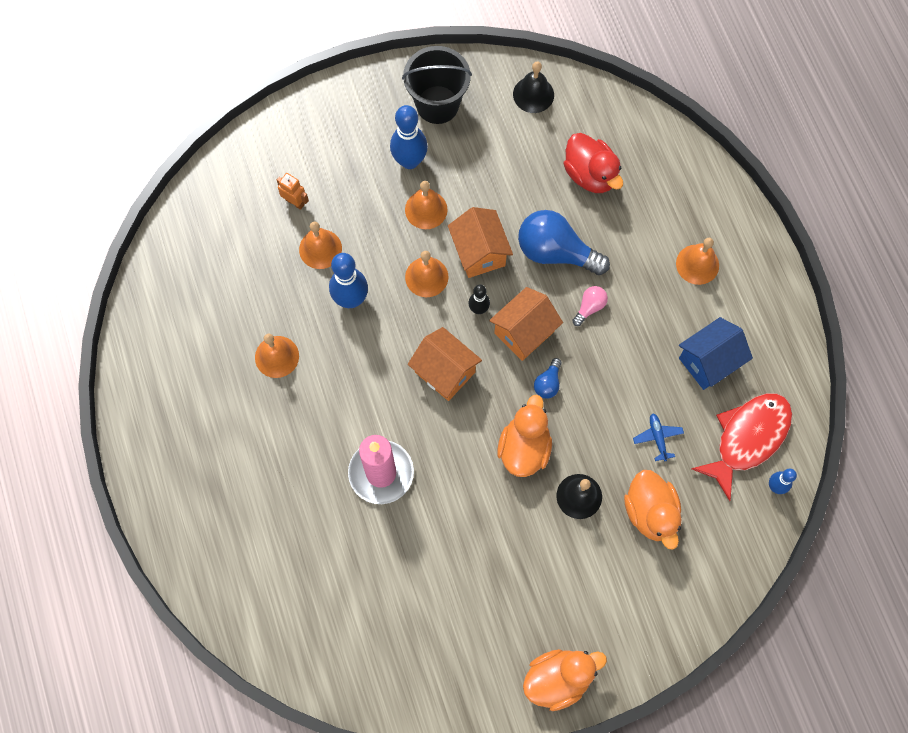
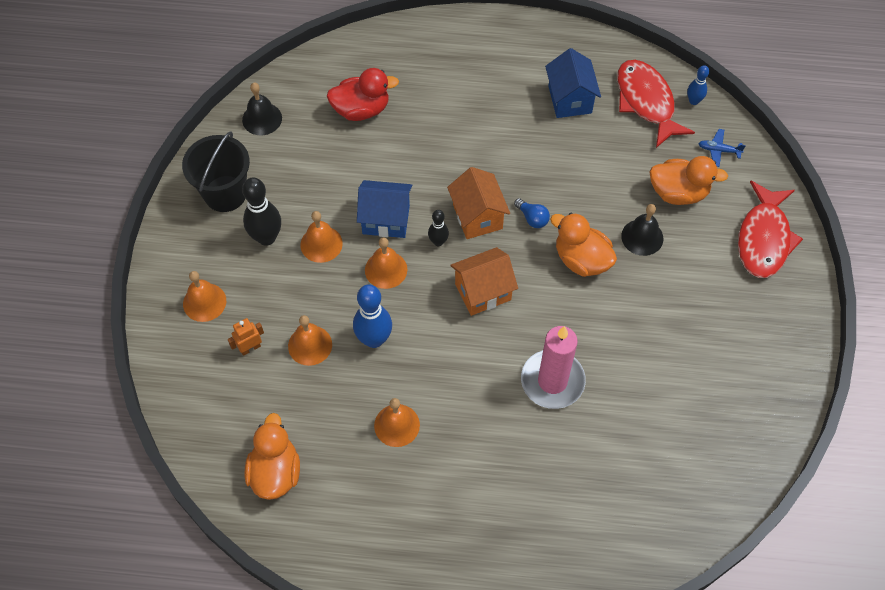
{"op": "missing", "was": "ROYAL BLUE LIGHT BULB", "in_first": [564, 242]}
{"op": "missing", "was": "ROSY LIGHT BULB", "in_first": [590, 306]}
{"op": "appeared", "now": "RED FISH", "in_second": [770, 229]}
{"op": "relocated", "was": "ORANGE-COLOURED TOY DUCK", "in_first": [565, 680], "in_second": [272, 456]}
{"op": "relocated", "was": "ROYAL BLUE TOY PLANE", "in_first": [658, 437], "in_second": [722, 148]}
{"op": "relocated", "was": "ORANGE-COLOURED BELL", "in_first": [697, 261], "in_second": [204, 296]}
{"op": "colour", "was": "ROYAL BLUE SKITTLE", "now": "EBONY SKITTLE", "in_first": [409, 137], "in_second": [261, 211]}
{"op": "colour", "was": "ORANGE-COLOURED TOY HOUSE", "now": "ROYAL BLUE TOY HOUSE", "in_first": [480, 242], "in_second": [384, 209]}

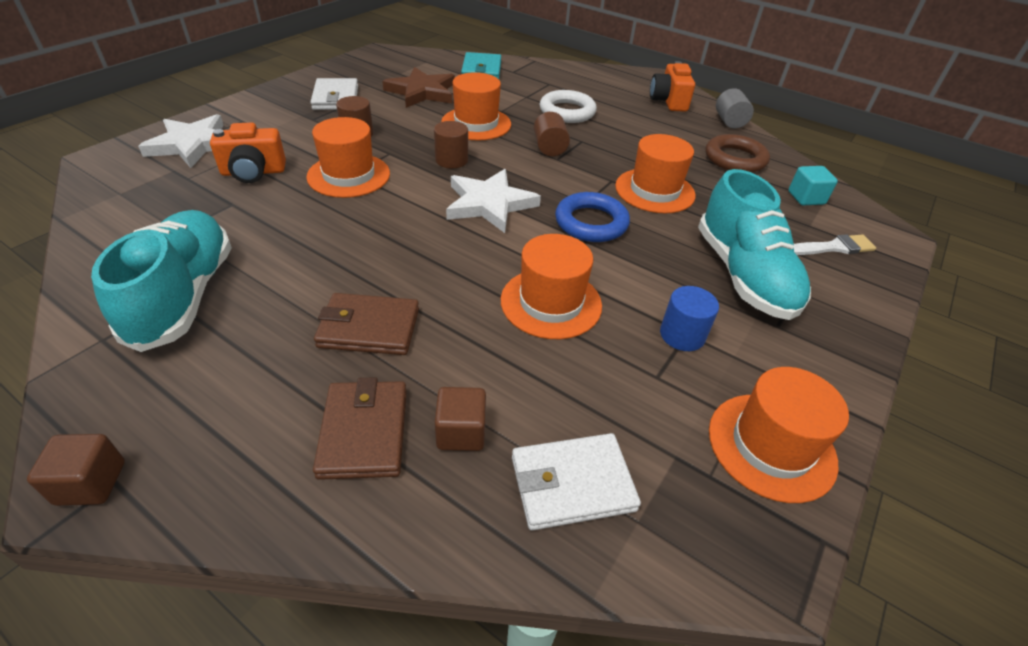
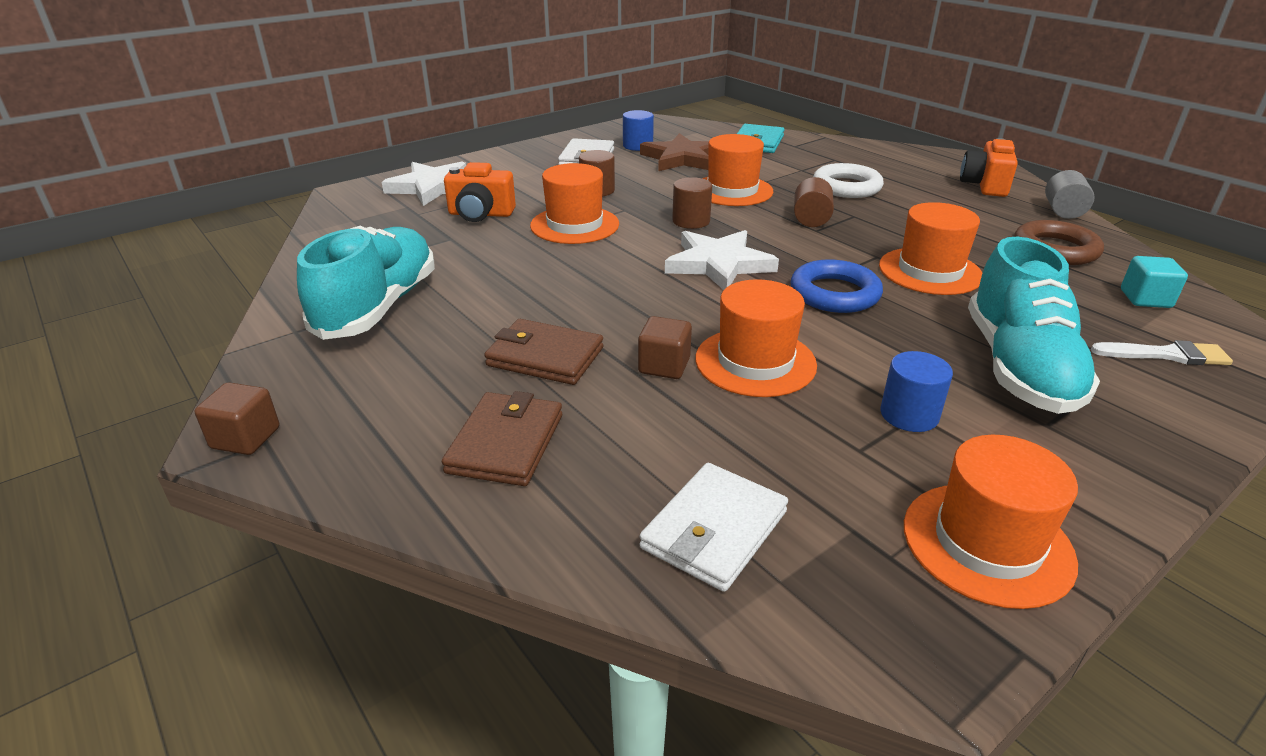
{"op": "appeared", "now": "ROYAL BLUE CYLINDER SHAPE", "in_second": [638, 130]}
{"op": "relocated", "was": "BROWN SOLID CUBE", "in_first": [460, 419], "in_second": [665, 347]}
{"op": "spun", "was": "SNOW-WHITE BILLFOLD", "in_first": [576, 482], "in_second": [714, 527], "clockwise": -60}

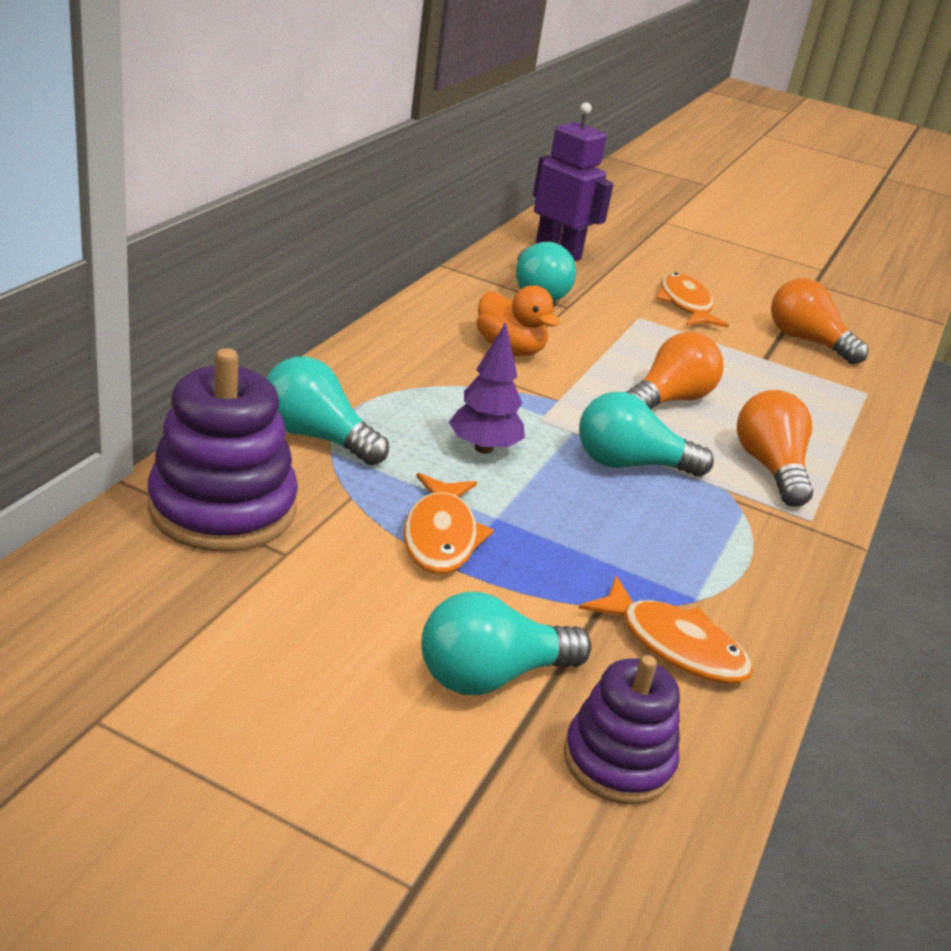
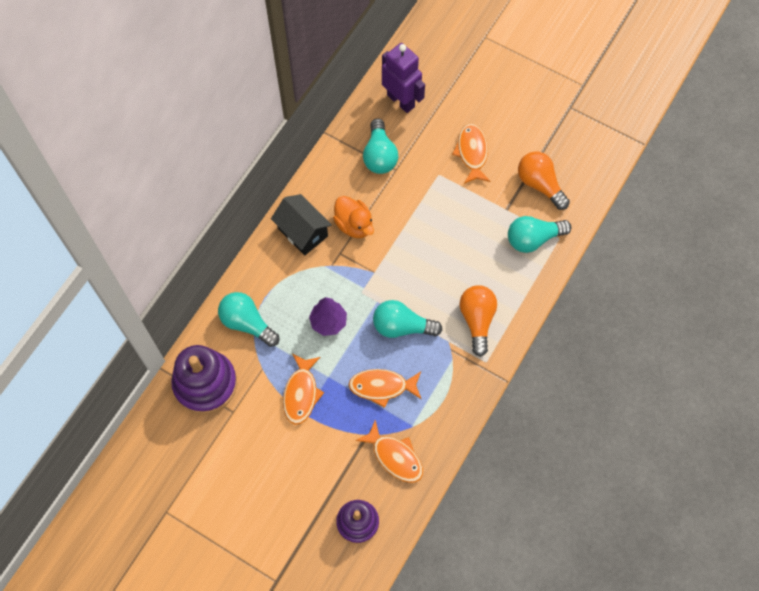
{"op": "missing", "was": "ORANGE-COLOURED LIGHT BULB", "in_first": [675, 370]}
{"op": "appeared", "now": "EBONY TOY HOUSE", "in_second": [301, 224]}
{"op": "appeared", "now": "ORANGE-COLOURED FISH", "in_second": [384, 388]}
{"op": "relocated", "was": "AQUA LIGHT BULB", "in_first": [506, 643], "in_second": [539, 234]}

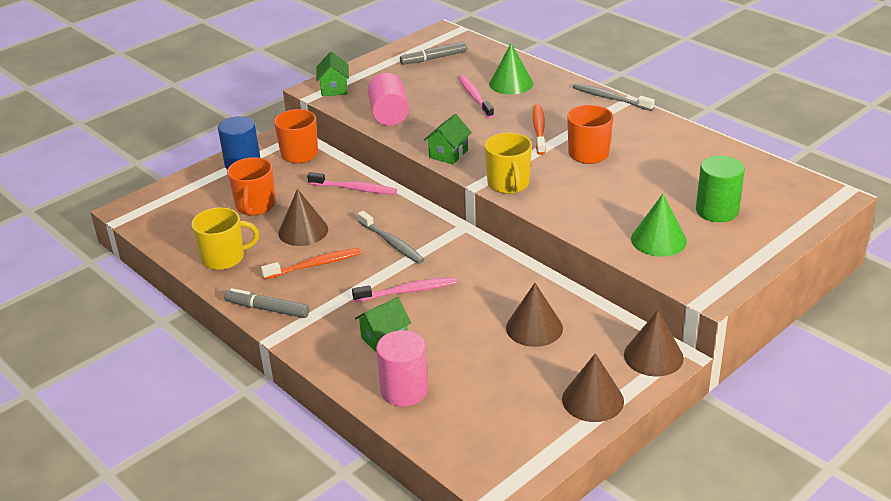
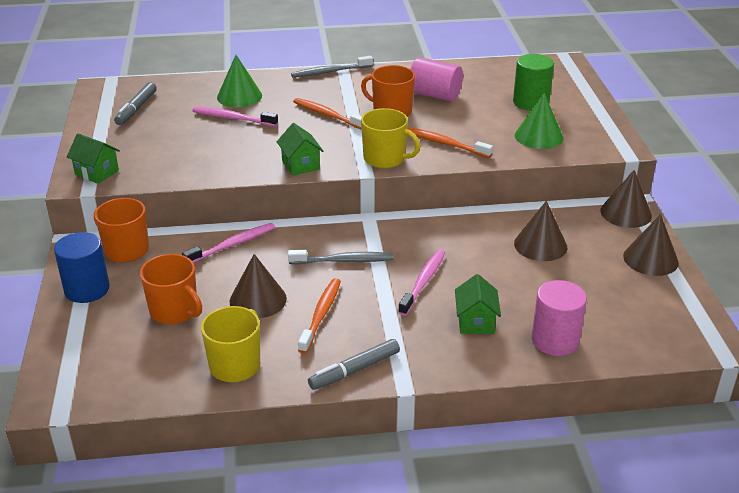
{"op": "appeared", "now": "ORANGE-COLOURED TOOTH BRUSH", "in_second": [450, 142]}
{"op": "relocated", "was": "ROSY CYLINDER SHAPE", "in_first": [388, 99], "in_second": [437, 79]}

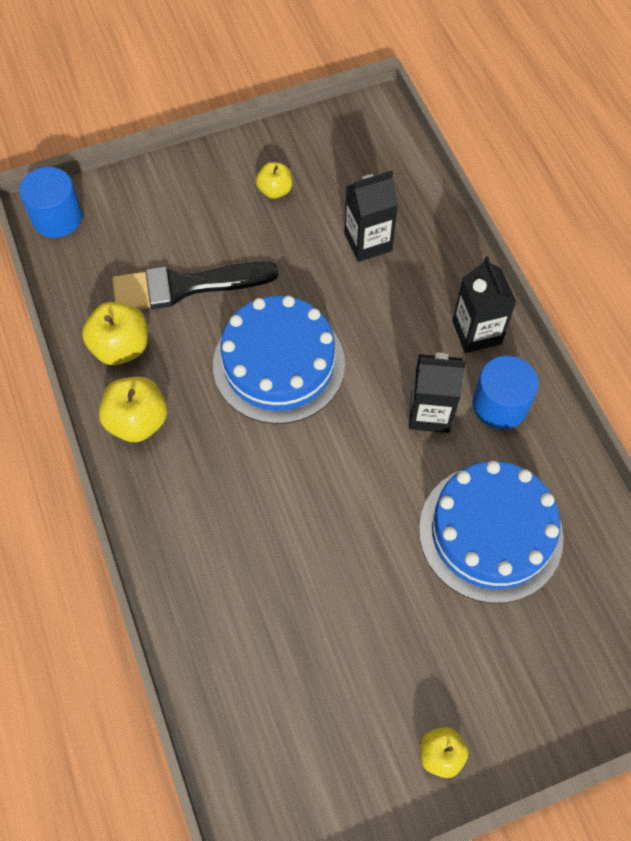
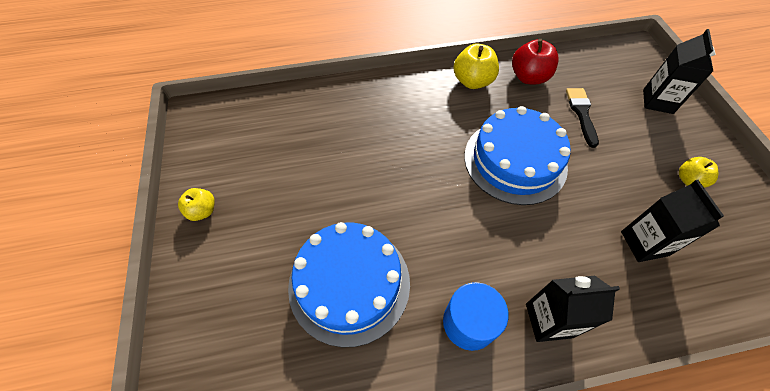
{"op": "missing", "was": "ROYAL BLUE CYLINDER SHAPE", "in_first": [51, 202]}
{"op": "relocated", "was": "EBONY MILK CARTON", "in_first": [437, 393], "in_second": [679, 71]}
{"op": "colour", "was": "GOLDEN APPLE", "now": "RED APPLE", "in_first": [115, 333], "in_second": [535, 62]}
{"op": "size", "was": "EBONY PAINTBRUSH", "in_first": [195, 286], "in_second": [582, 118], "ratio": 0.61}

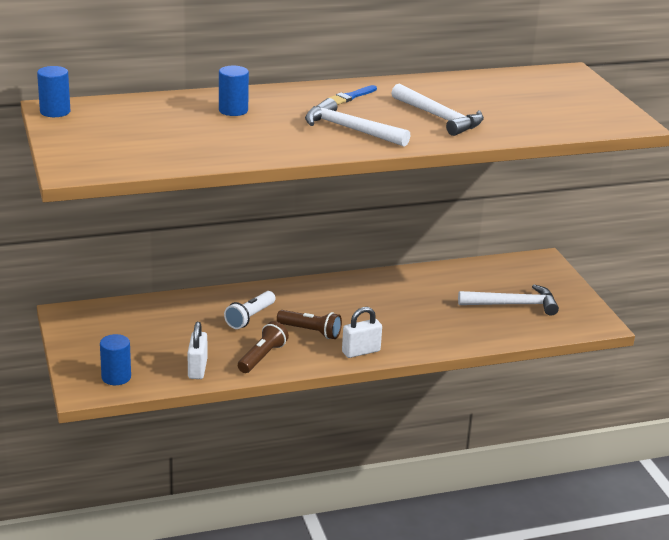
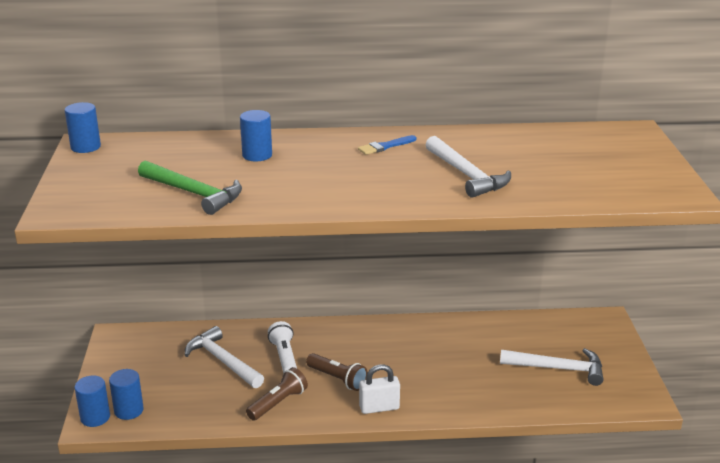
{"op": "missing", "was": "SNOW-WHITE PADLOCK", "in_first": [197, 350]}
{"op": "appeared", "now": "ROYAL BLUE CYLINDER SHAPE", "in_second": [92, 401]}
{"op": "appeared", "now": "GREEN CLAW HAMMER", "in_second": [190, 187]}
{"op": "relocated", "was": "SNOW-WHITE CLAW HAMMER", "in_first": [357, 122], "in_second": [224, 357]}
{"op": "spun", "was": "SNOW-WHITE TORCH", "in_first": [250, 310], "in_second": [282, 347], "clockwise": 120}

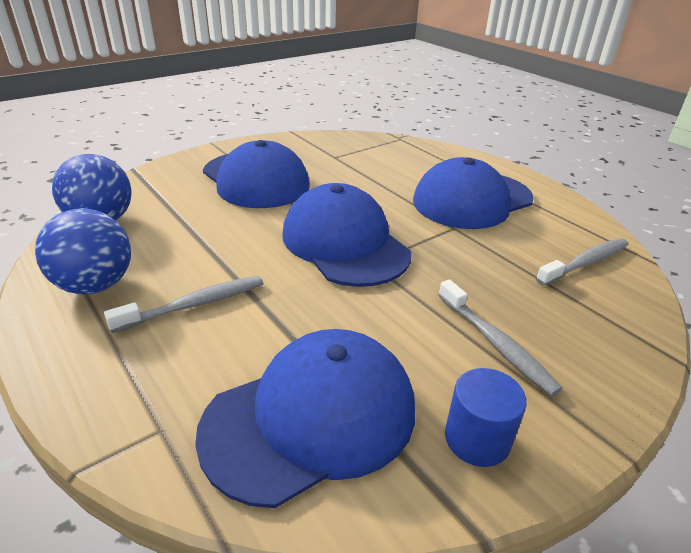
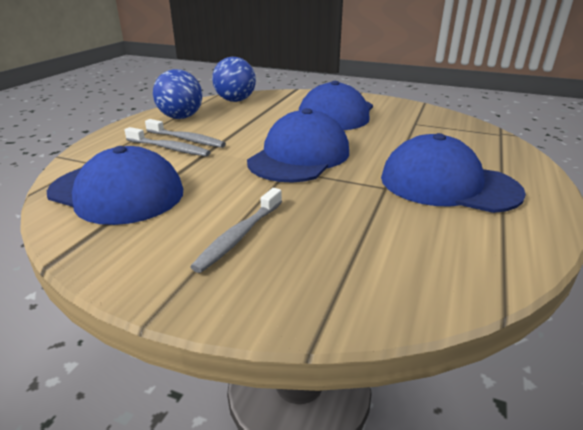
{"op": "missing", "was": "ROYAL BLUE CYLINDER SHAPE", "in_first": [486, 417]}
{"op": "relocated", "was": "GRAY TOOTH BRUSH", "in_first": [582, 262], "in_second": [168, 141]}

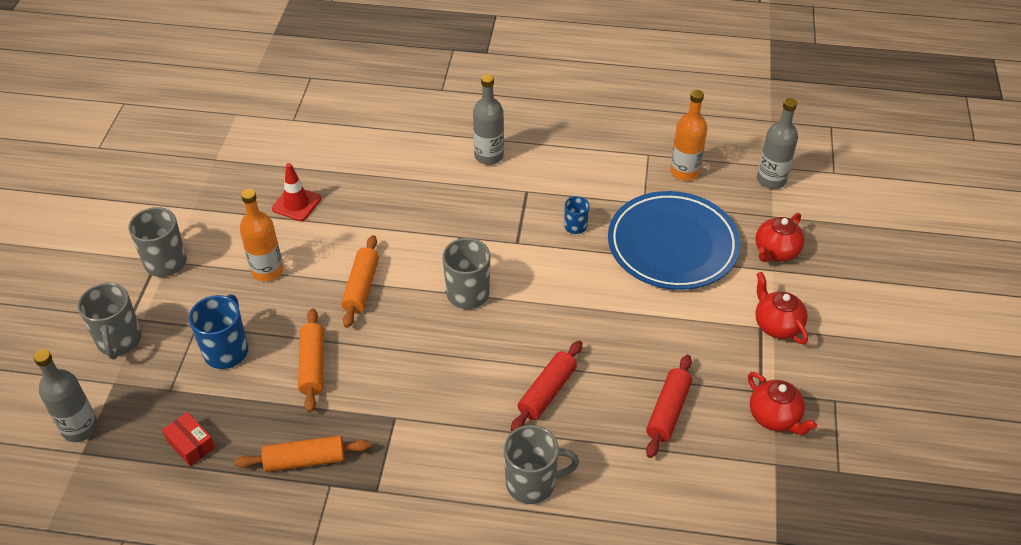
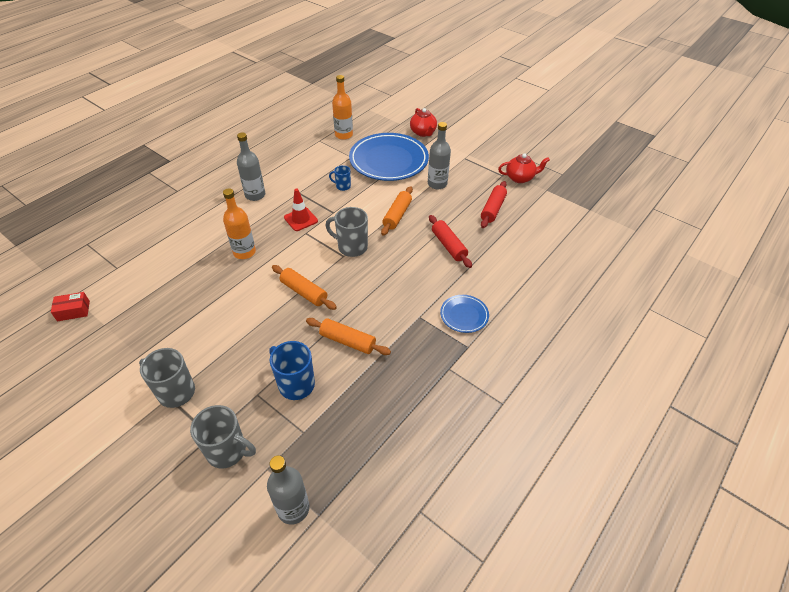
{"op": "missing", "was": "GRAY MUG", "in_first": [541, 464]}
{"op": "missing", "was": "RED CHINA TEAPOT", "in_first": [781, 308]}
{"op": "appeared", "now": "ROYAL BLUE PLATE", "in_second": [464, 314]}
{"op": "relocated", "was": "RED PACKAGE", "in_first": [188, 439], "in_second": [70, 306]}
{"op": "relocated", "was": "ORANGE-COLOURED PASTRY ROLLER", "in_first": [303, 453], "in_second": [397, 211]}
{"op": "relocated", "was": "ORANGE-COLOURED BOTTLE", "in_first": [261, 235], "in_second": [239, 223]}
{"op": "relocated", "was": "RED TRAFFIC CONE", "in_first": [296, 192], "in_second": [301, 209]}
{"op": "relocated", "was": "GRAY BOTTLE", "in_first": [777, 143], "in_second": [439, 155]}
{"op": "spun", "was": "RED PASTRY ROLLER", "in_first": [669, 406], "in_second": [494, 204], "clockwise": 60}

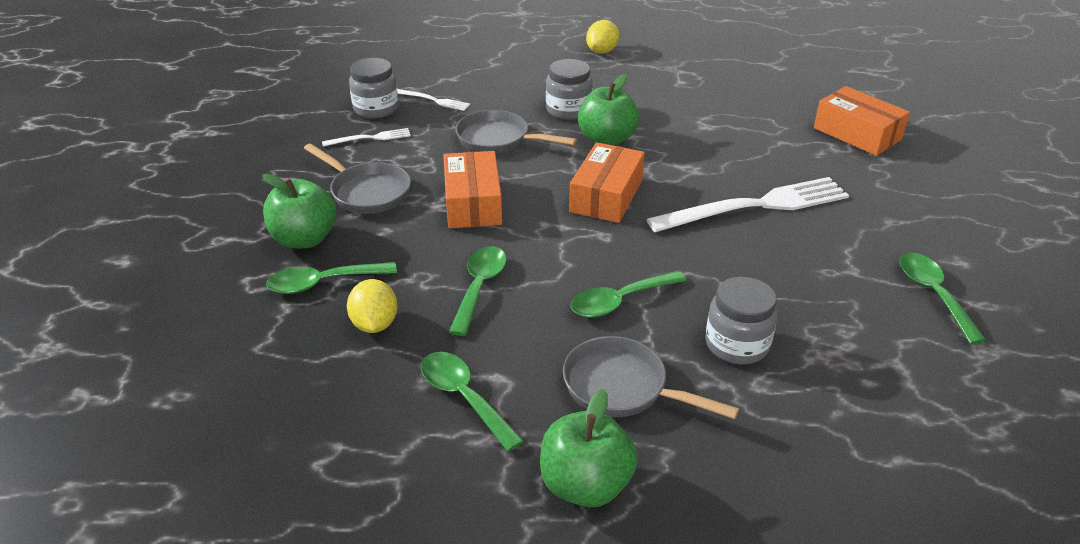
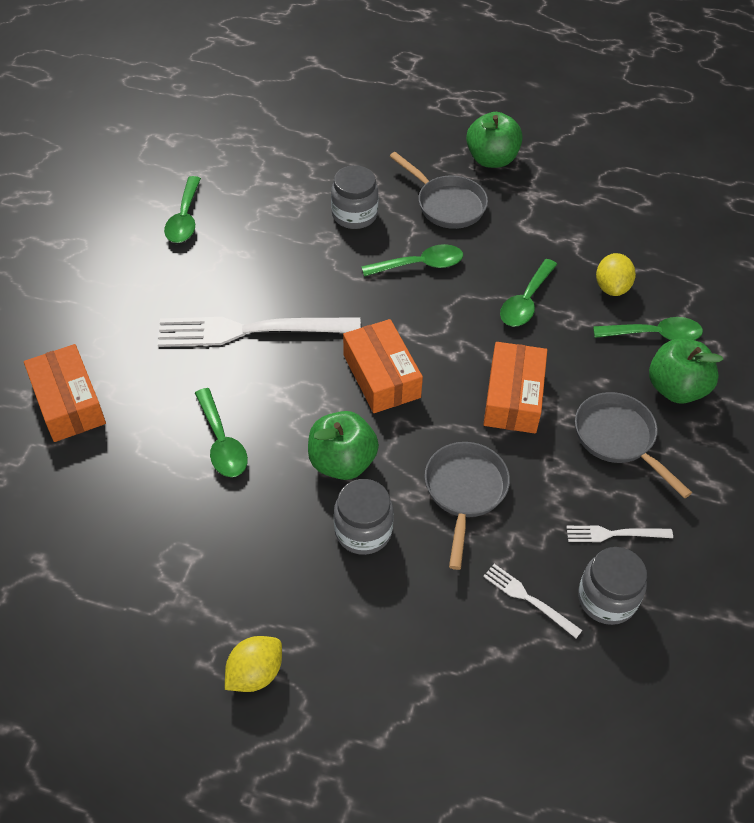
{"op": "relocated", "was": "GREEN TABLESPOON", "in_first": [472, 402], "in_second": [221, 432]}
{"op": "spun", "was": "GRAY FRYING PAN", "in_first": [516, 132], "in_second": [467, 506], "clockwise": -120}
{"op": "spun", "was": "ORANGE-COLOURED PACKAGE", "in_first": [607, 182], "in_second": [383, 366], "clockwise": -60}

